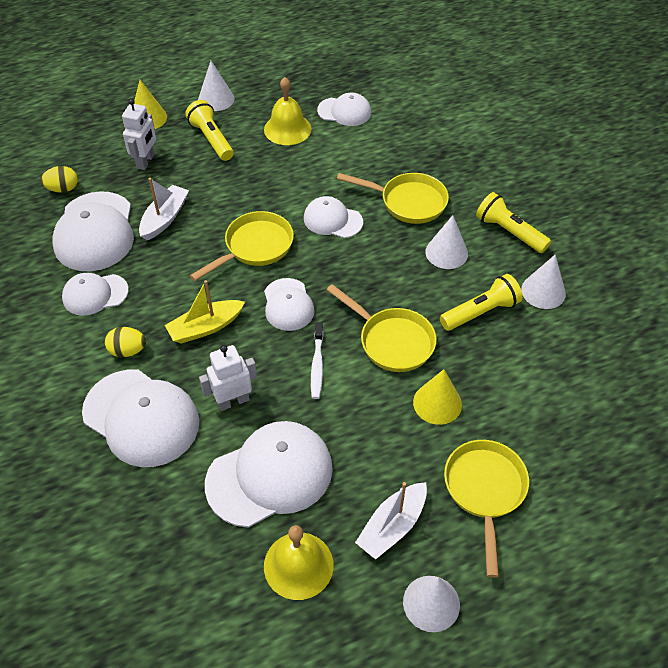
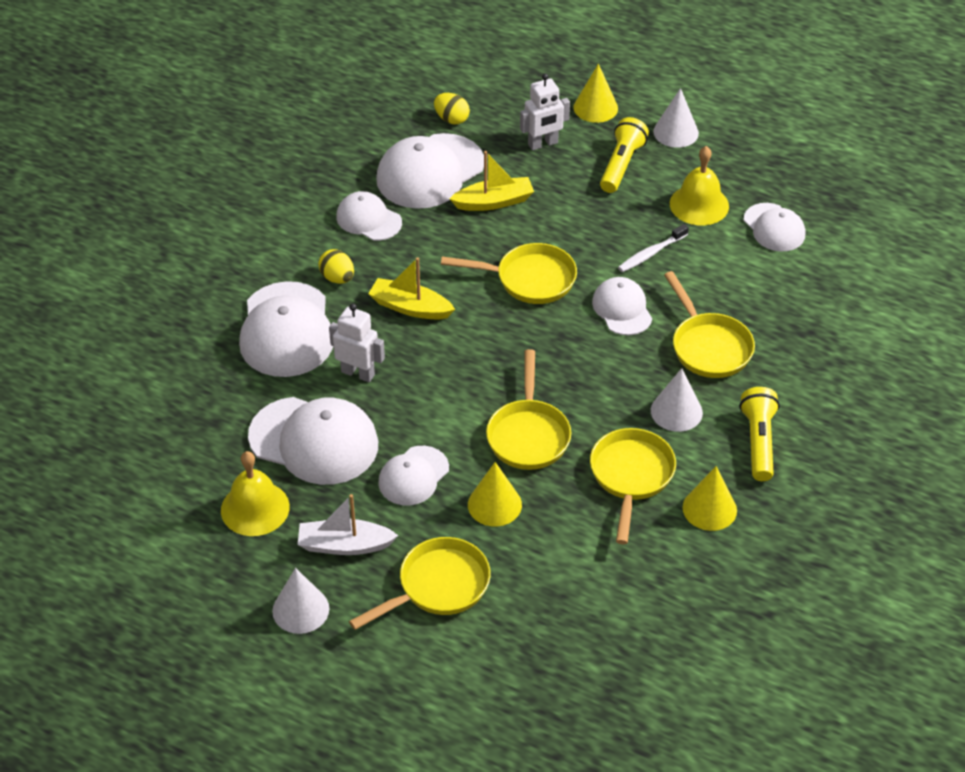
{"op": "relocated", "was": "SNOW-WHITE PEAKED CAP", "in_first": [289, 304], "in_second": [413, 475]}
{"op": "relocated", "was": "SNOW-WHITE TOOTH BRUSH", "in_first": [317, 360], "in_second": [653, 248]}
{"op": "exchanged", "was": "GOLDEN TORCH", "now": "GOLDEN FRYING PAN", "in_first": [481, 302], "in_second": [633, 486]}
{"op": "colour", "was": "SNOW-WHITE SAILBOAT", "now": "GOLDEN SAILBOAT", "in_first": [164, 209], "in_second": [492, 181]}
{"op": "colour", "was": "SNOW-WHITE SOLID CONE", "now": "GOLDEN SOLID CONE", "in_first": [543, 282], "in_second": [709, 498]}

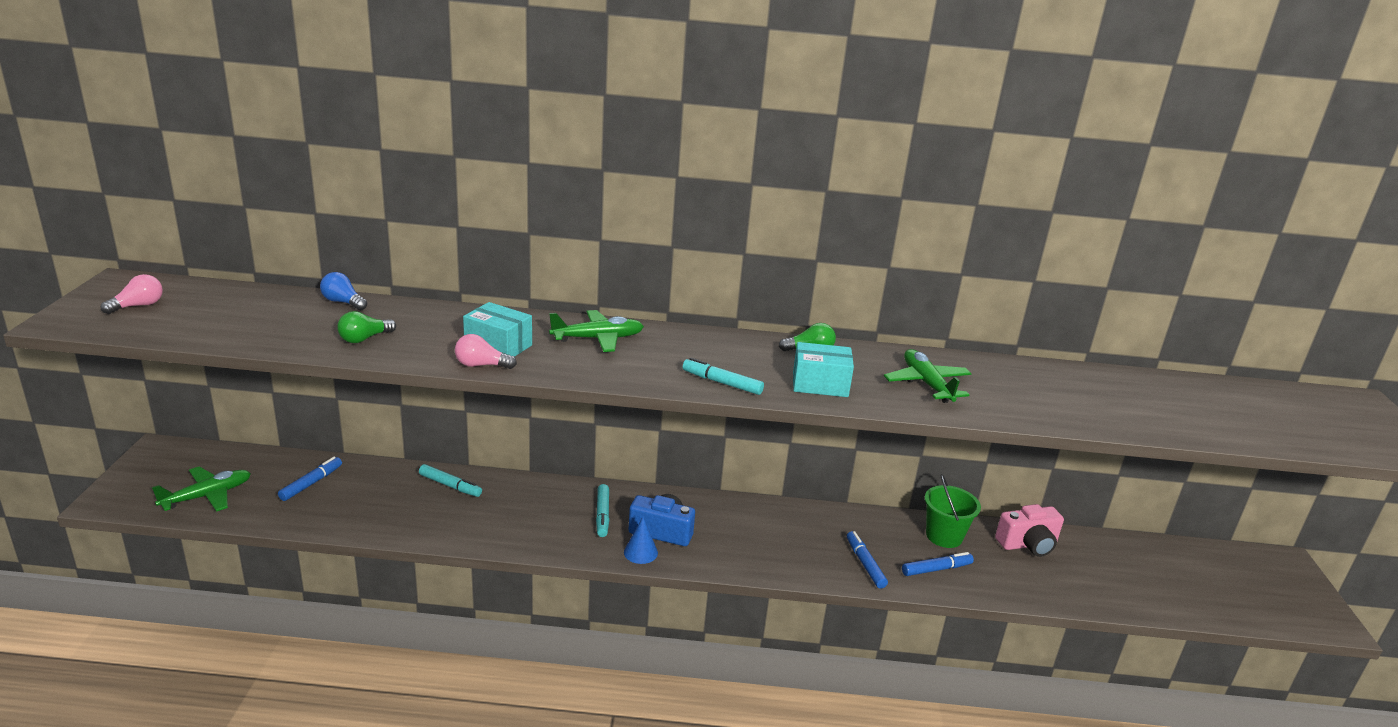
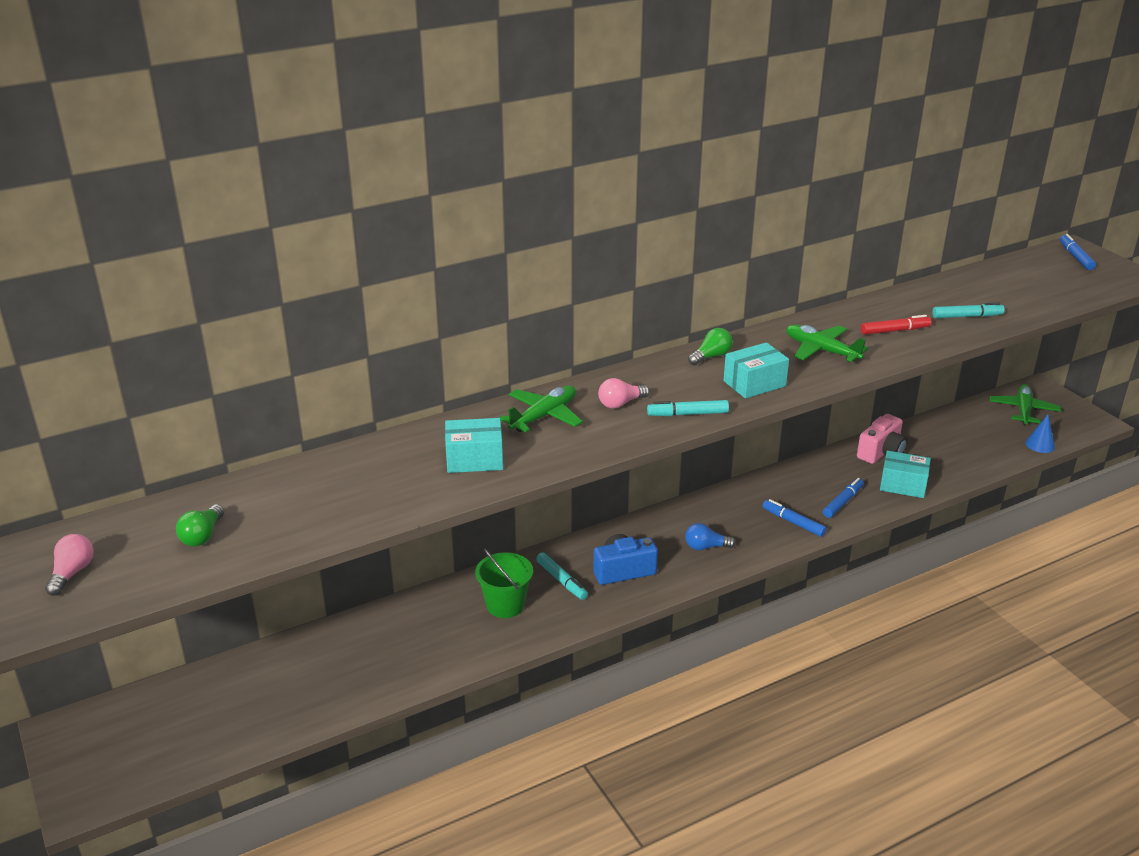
{"op": "appeared", "now": "RED MARKER", "in_second": [896, 325]}
{"op": "appeared", "now": "AQUA PACKAGE", "in_second": [905, 474]}
{"op": "relocated", "was": "GREEN TOY PLANE", "in_first": [201, 489], "in_second": [1025, 404]}
{"op": "relocated", "was": "ROYAL BLUE MARKER", "in_first": [310, 479], "in_second": [1078, 252]}
{"op": "relocated", "was": "ROYAL BLUE LIGHT BULB", "in_first": [343, 291], "in_second": [710, 536]}
{"op": "relocated", "was": "GREEN LIGHT BULB", "in_first": [366, 327], "in_second": [200, 525]}
{"op": "relocated", "was": "AQUA MARKER", "in_first": [450, 480], "in_second": [968, 310]}
{"op": "relocated", "was": "ROSY LIGHT BULB", "in_first": [486, 351], "in_second": [624, 393]}
{"op": "relocated", "was": "ROYAL BLUE SOLID CONE", "in_first": [641, 540], "in_second": [1040, 433]}
{"op": "relocated", "was": "GREEN PAIL", "in_first": [952, 511], "in_second": [504, 583]}

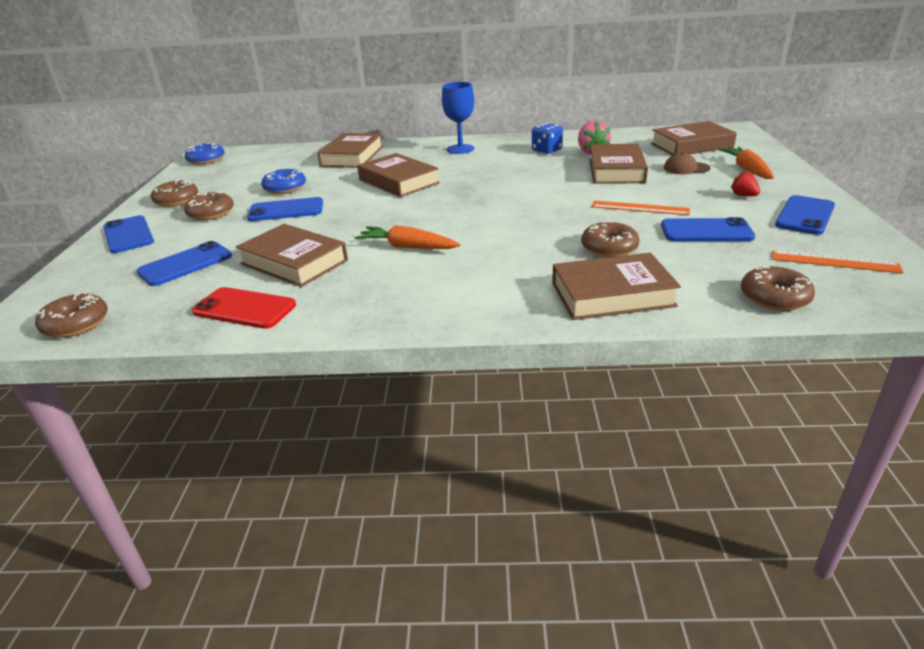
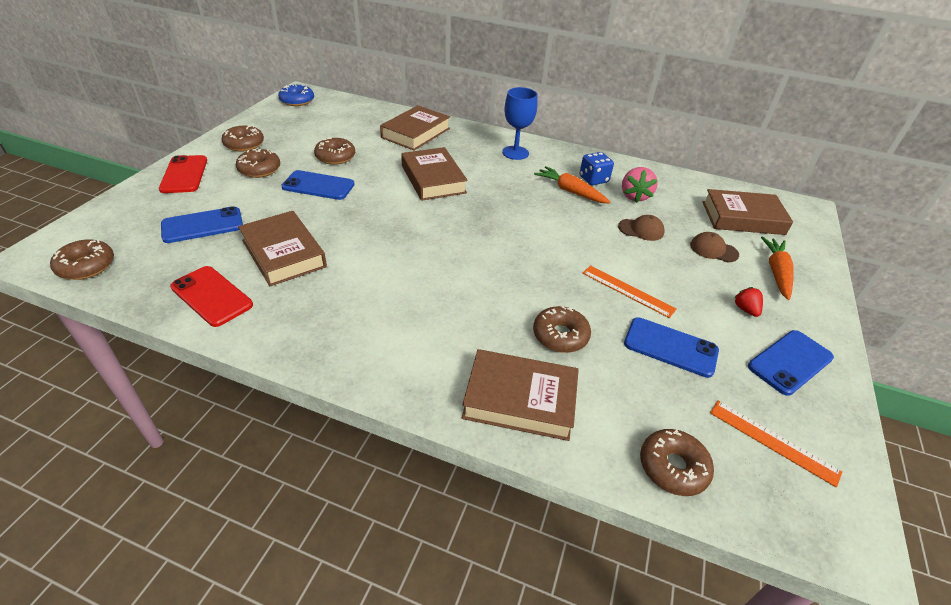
{"op": "relocated", "was": "ORANGE-COLOURED ROOT VEGETABLE", "in_first": [407, 237], "in_second": [572, 185]}
{"op": "exchanged", "was": "BROWN HARDBACK", "now": "BROWN PEAKED CAP", "in_first": [618, 164], "in_second": [641, 228]}
{"op": "colour", "was": "ROYAL BLUE SMARTPHONE", "now": "RED SMARTPHONE", "in_first": [128, 234], "in_second": [183, 174]}
{"op": "colour", "was": "ROYAL BLUE DONUT", "now": "BROWN DONUT", "in_first": [283, 181], "in_second": [334, 151]}

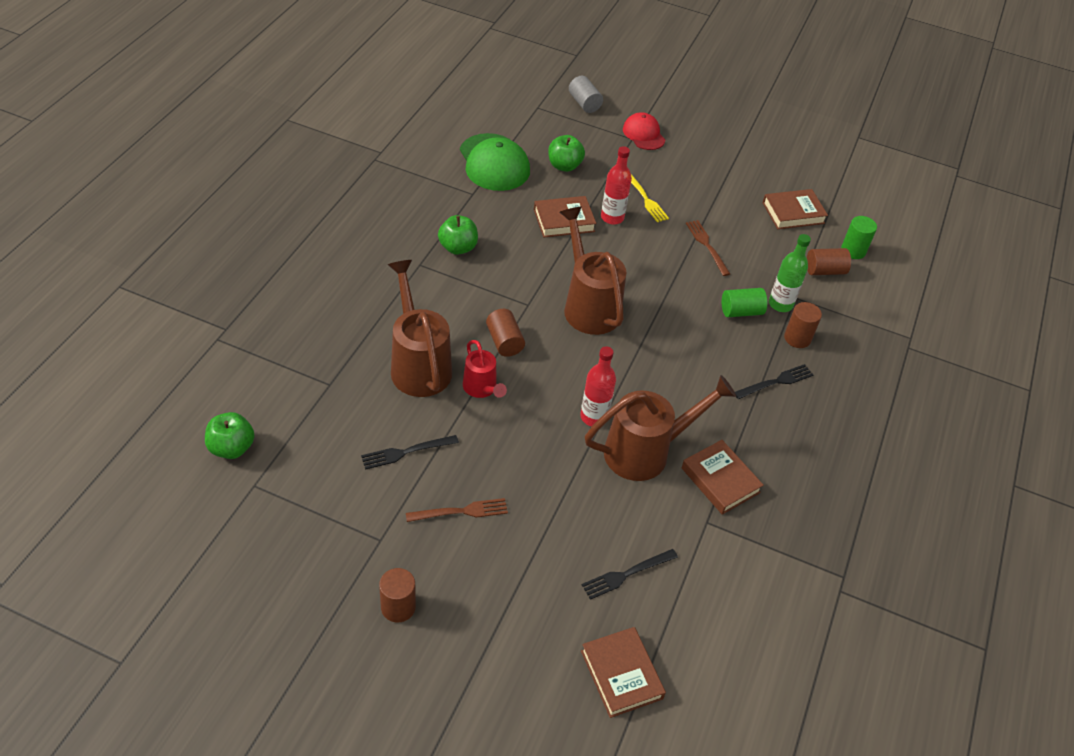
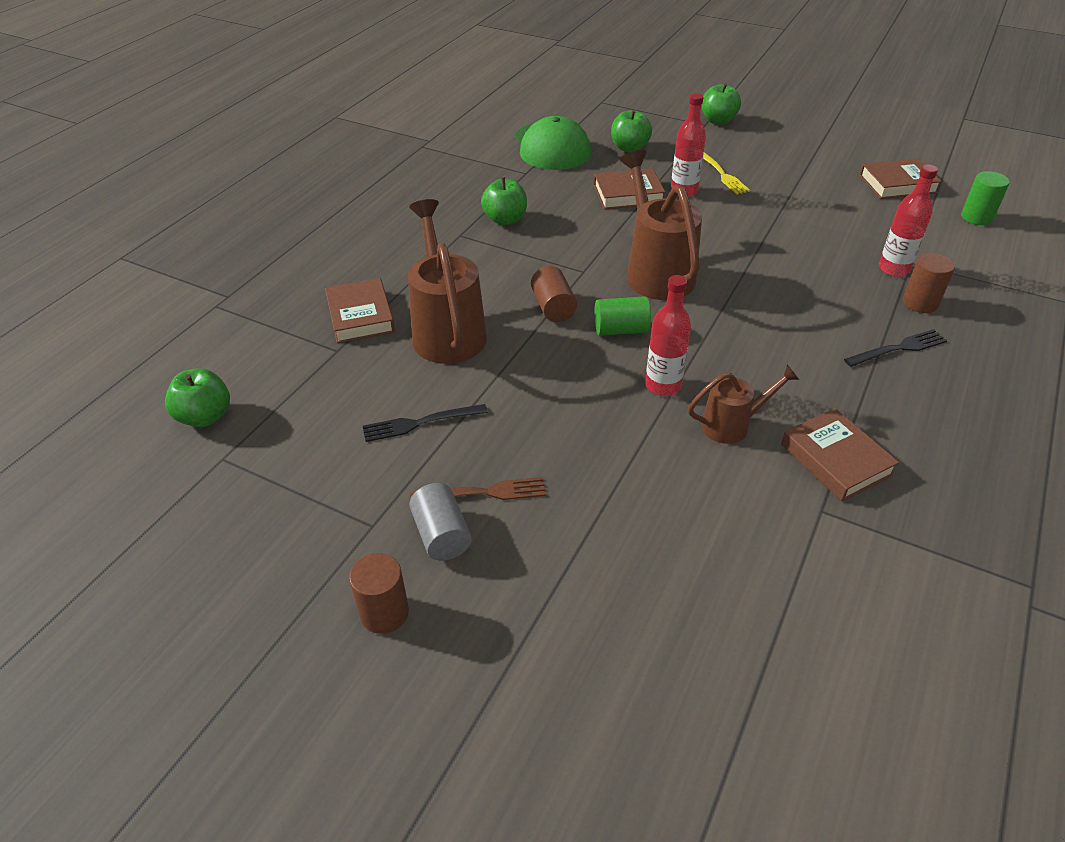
{"op": "missing", "was": "RED SPRINKLING CAN", "in_first": [485, 369]}
{"op": "missing", "was": "EBONY TABLE FORK", "in_first": [630, 574]}
{"op": "missing", "was": "BROWN TABLE FORK", "in_first": [708, 248]}
{"op": "missing", "was": "BROWN CYLINDER SHAPE", "in_first": [829, 261]}
{"op": "relocated", "was": "GRAY CYLINDER SHAPE", "in_first": [586, 94], "in_second": [440, 522]}
{"op": "relocated", "was": "BROWN HARDBACK", "in_first": [623, 672], "in_second": [360, 310]}
{"op": "relocated", "was": "GREEN CYLINDER SHAPE", "in_first": [744, 302], "in_second": [623, 316]}
{"op": "exchanged", "was": "RED PEAKED CAP", "now": "GREEN APPLE", "in_first": [644, 131], "in_second": [721, 104]}
{"op": "colour", "was": "GREEN BOTTLE", "now": "RED BOTTLE", "in_first": [790, 273], "in_second": [908, 220]}
{"op": "size", "was": "BROWN SPRINKLING CAN", "in_first": [660, 428], "in_second": [743, 404], "ratio": 0.55}

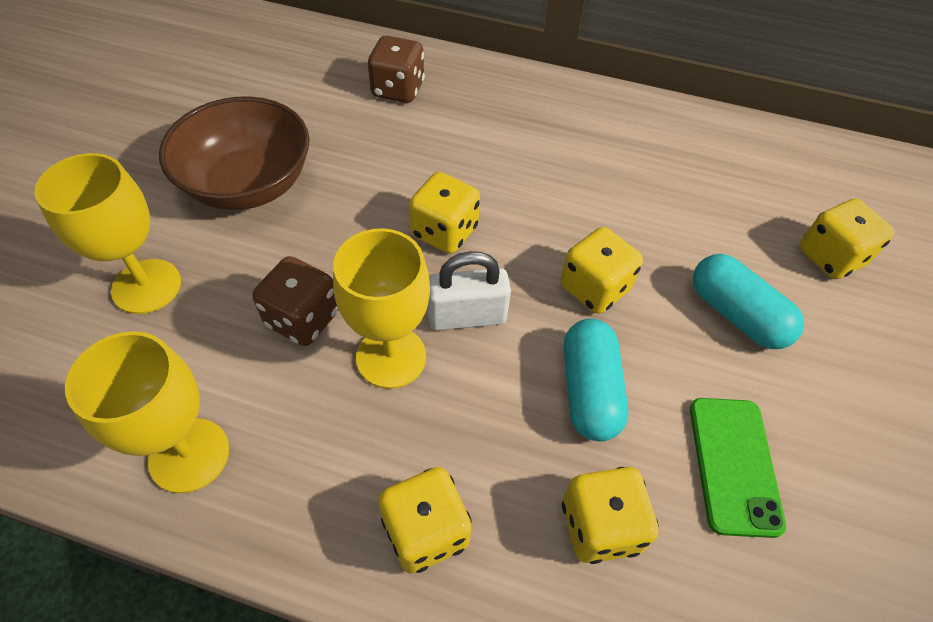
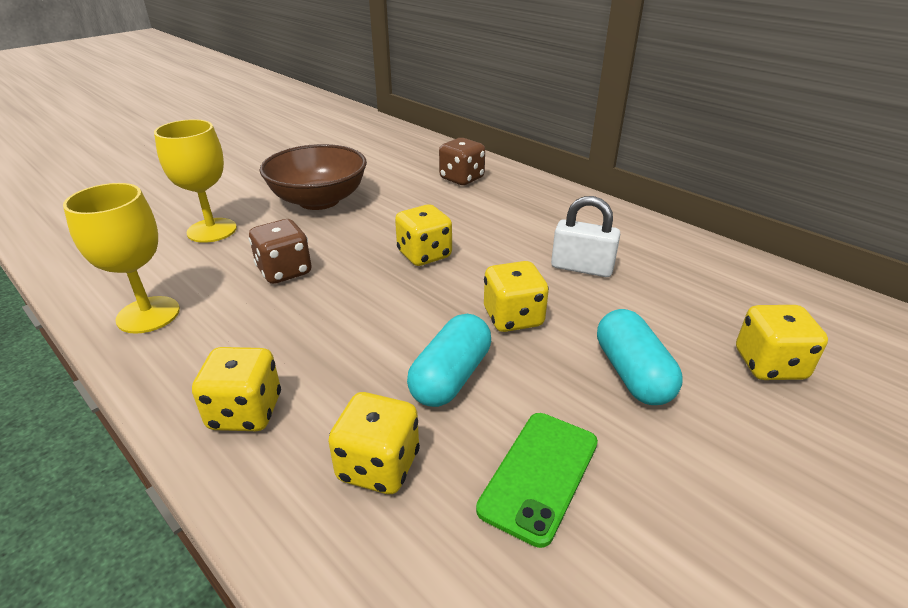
{"op": "missing", "was": "GOLDEN WINE GLASS", "in_first": [381, 308]}
{"op": "relocated", "was": "SNOW-WHITE PADLOCK", "in_first": [469, 291], "in_second": [585, 236]}

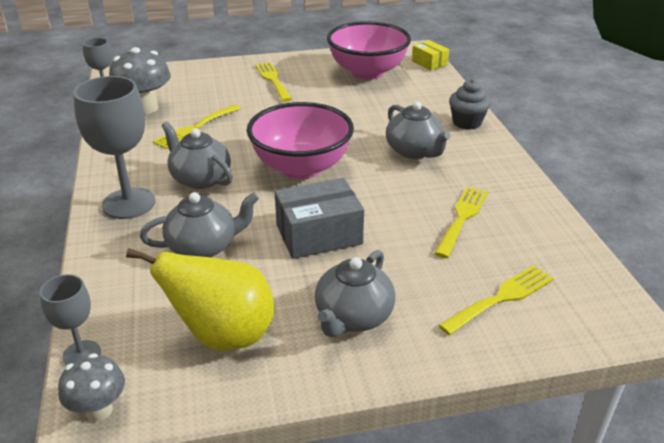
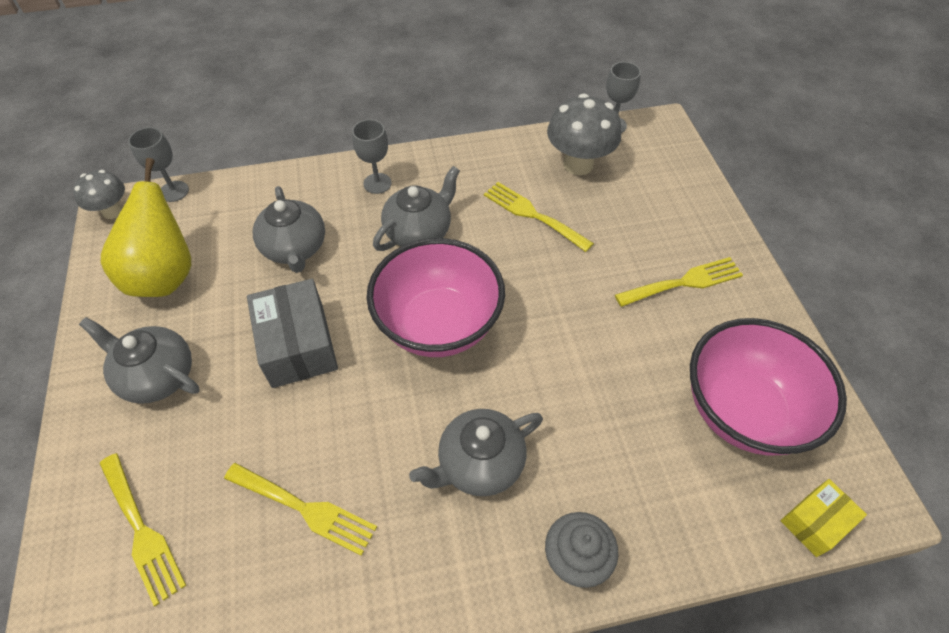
{"op": "size", "was": "GRAY WINE GLASS", "in_first": [114, 147], "in_second": [372, 156], "ratio": 0.54}

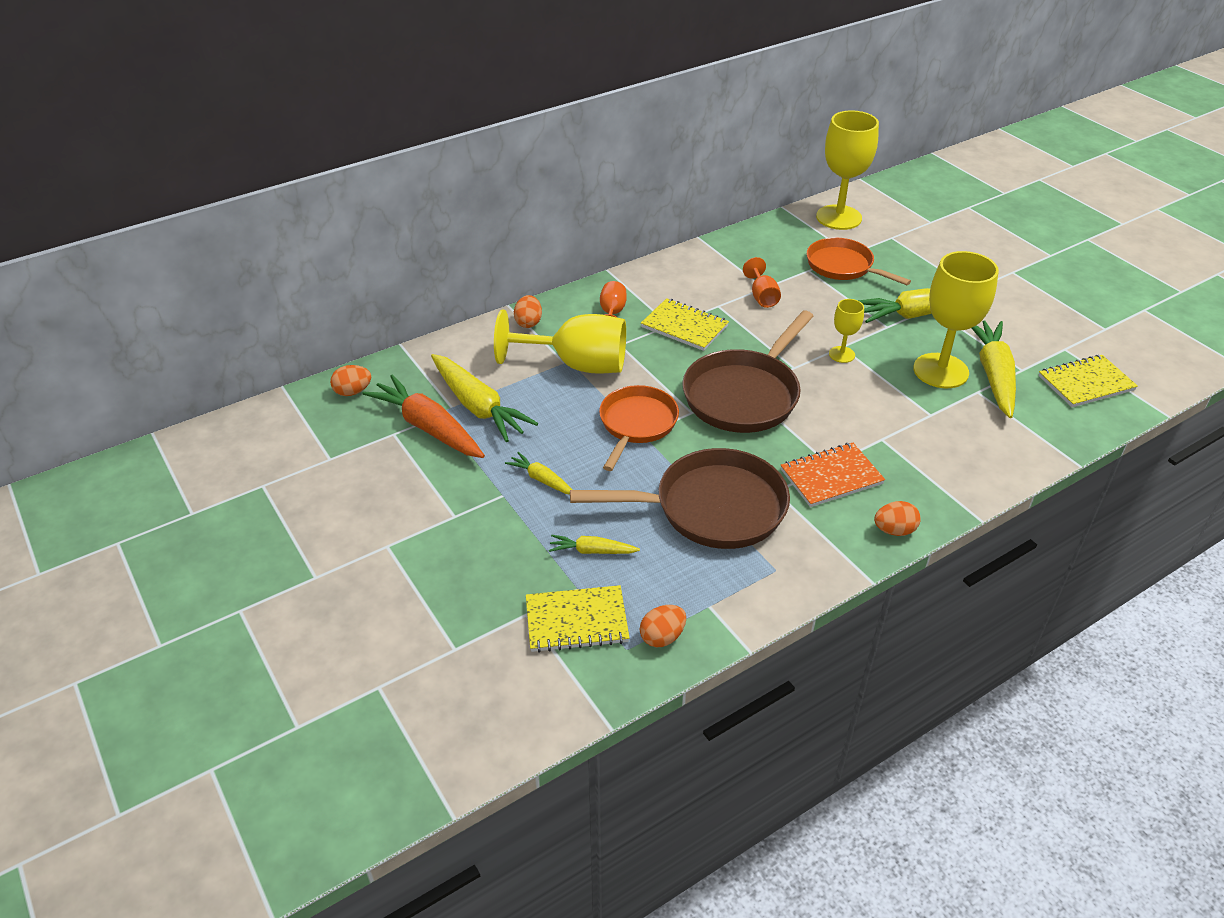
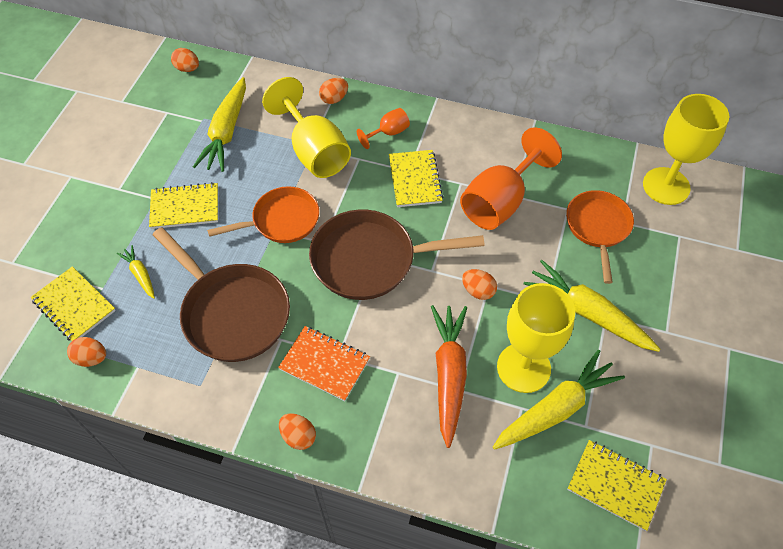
{"op": "relocated", "was": "ORANGE-COLOURED ROOT VEGETABLE", "in_first": [424, 416], "in_second": [449, 376]}
{"op": "exchanged", "was": "GOLDEN ROOT VEGETABLE", "now": "GOLDEN NOTEBOOK", "in_first": [538, 473], "in_second": [183, 205]}
{"op": "exchanged", "was": "GOLDEN WINE GLASS", "now": "ORANGE-COLOURED TOY EGG", "in_first": [846, 331], "in_second": [479, 284]}
{"op": "size", "was": "ORANGE-COLOURED WINE GLASS", "in_first": [762, 282], "in_second": [511, 178], "ratio": 2.05}

